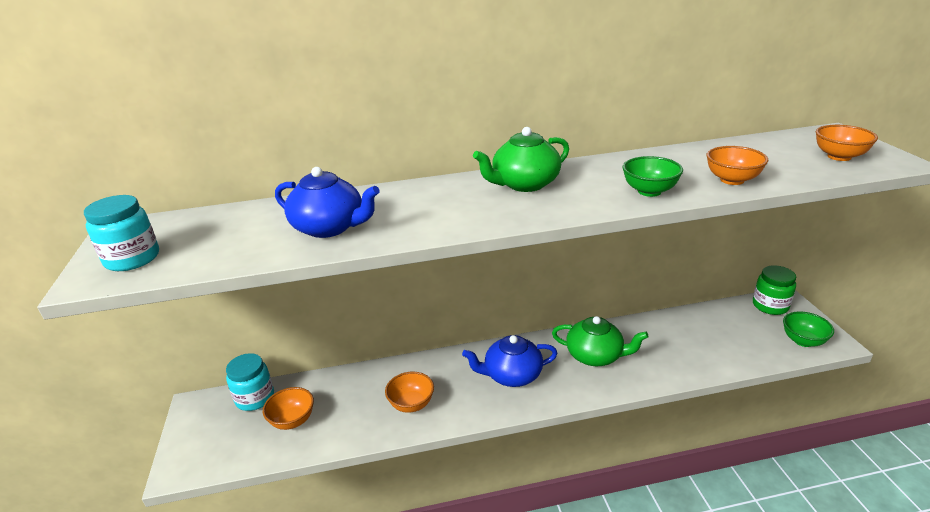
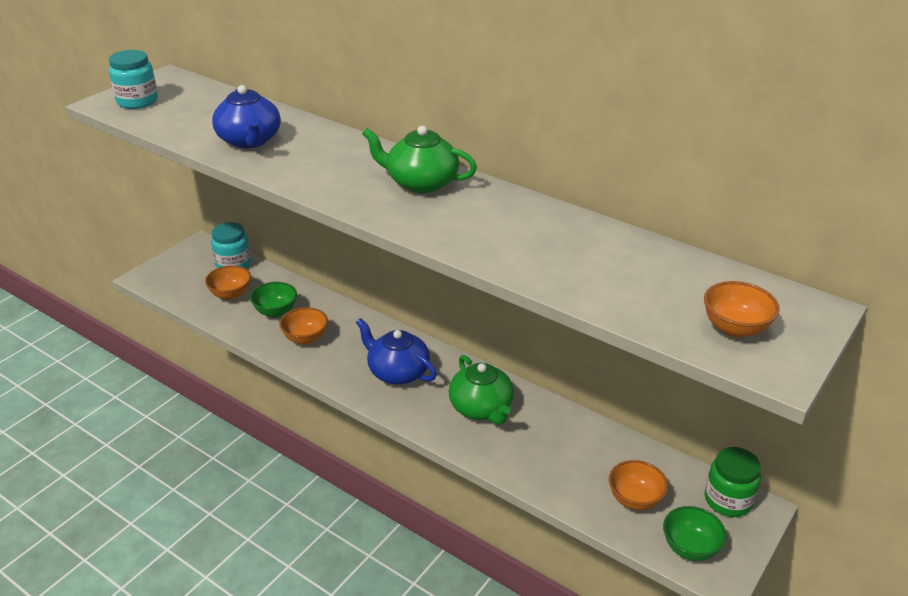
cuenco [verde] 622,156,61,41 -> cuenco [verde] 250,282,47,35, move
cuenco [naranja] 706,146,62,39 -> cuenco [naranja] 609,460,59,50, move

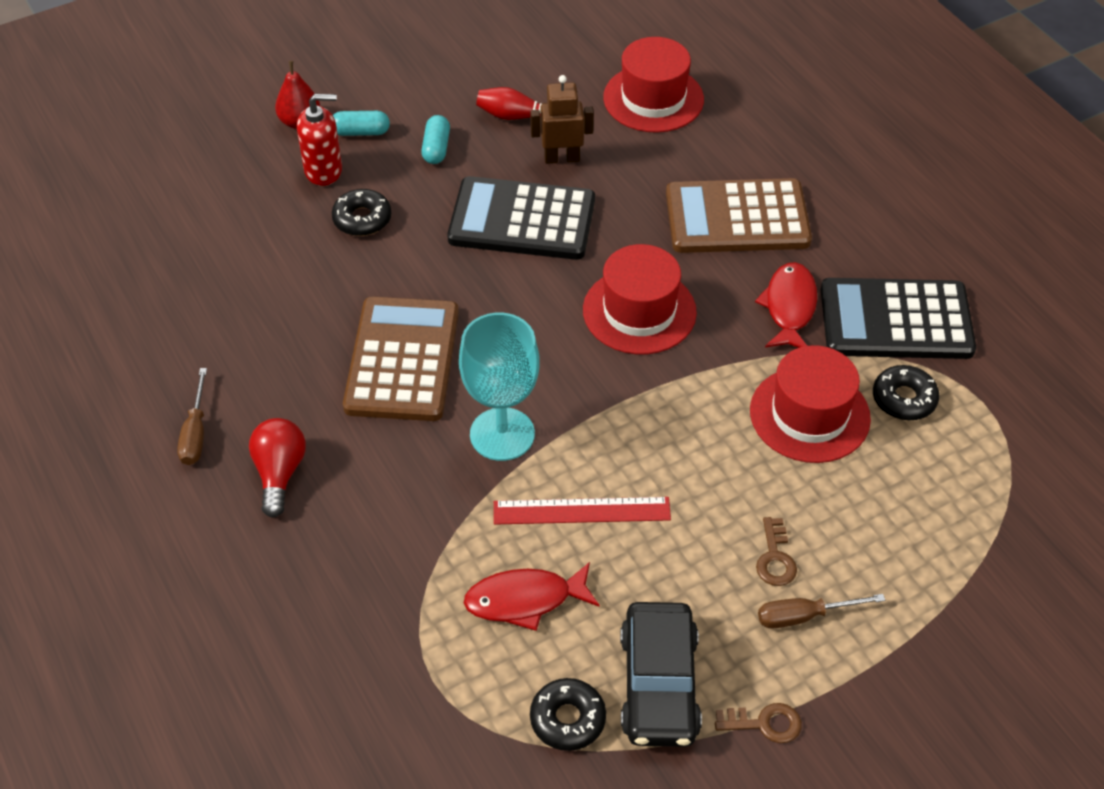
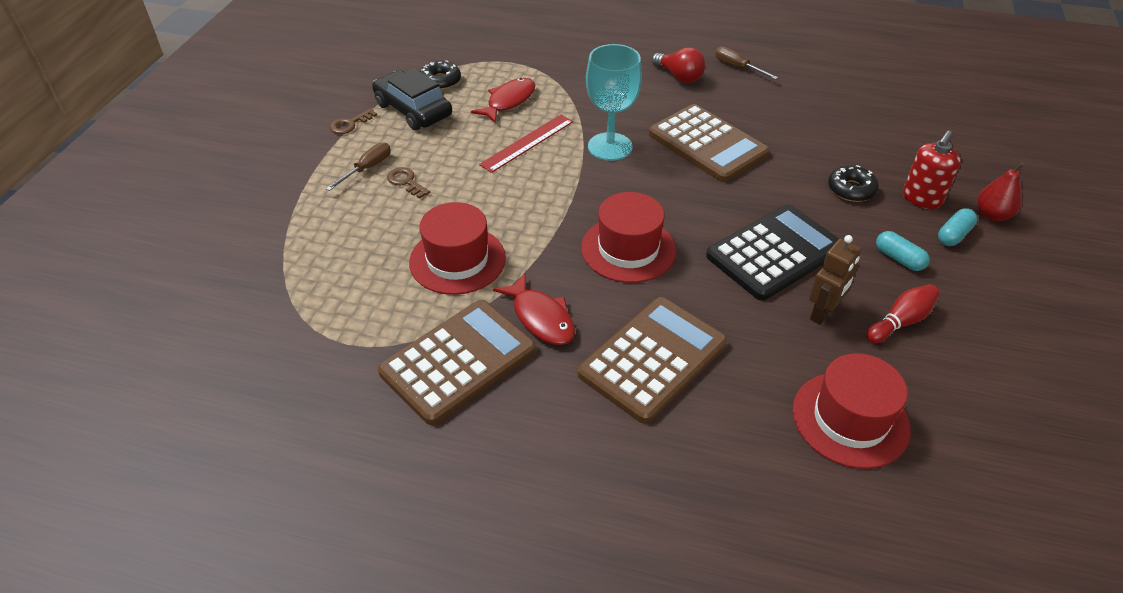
calculadora [negro] 821,278,155,81 -> calculadora [marrón] 378,300,158,125
rosquilla [negro] 873,365,66,55 -> none

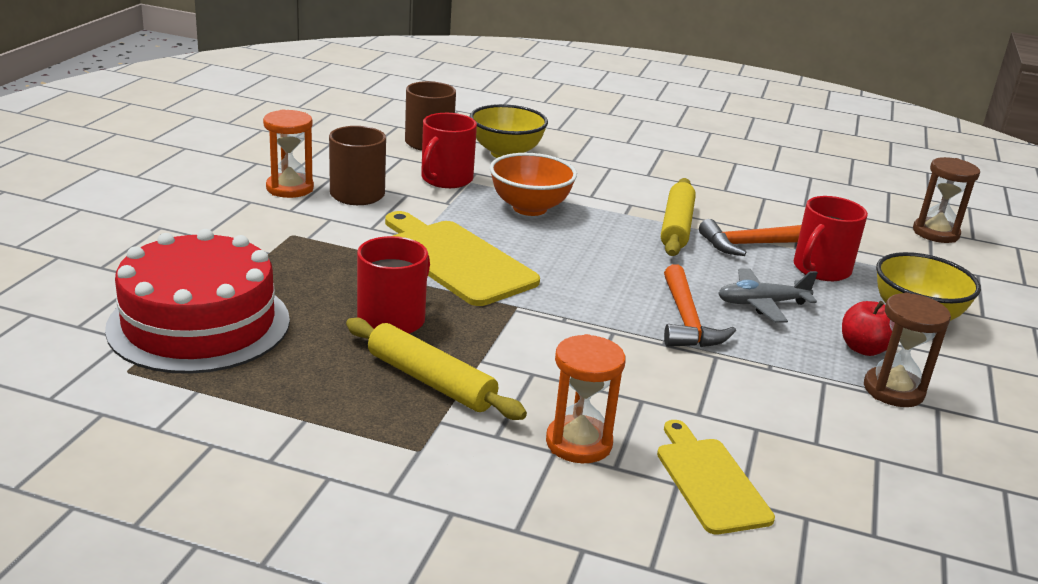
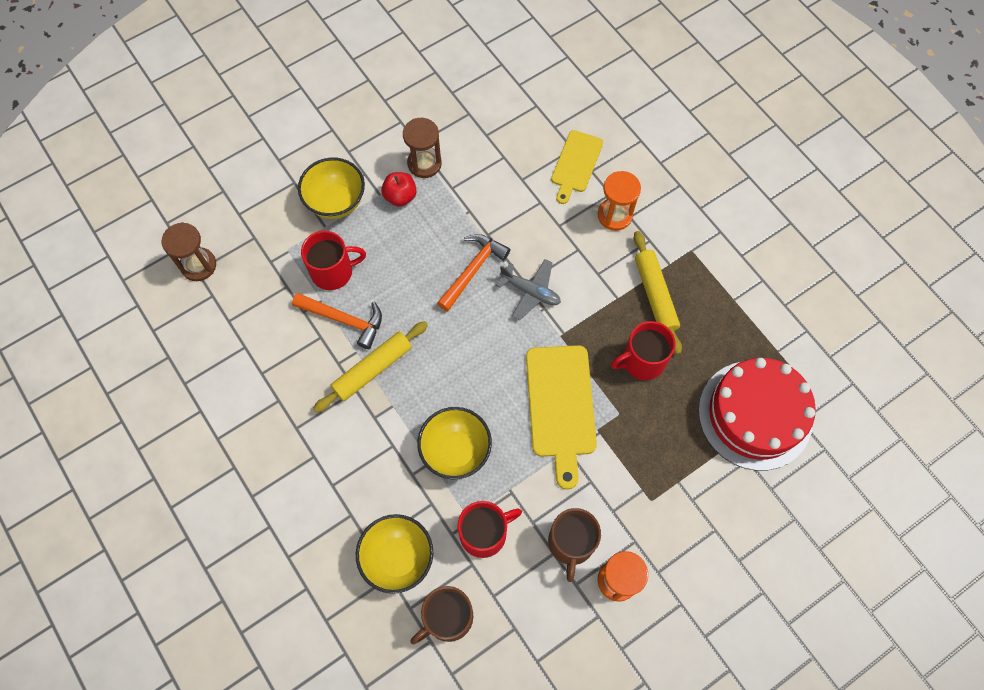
cuenco [naranja] 490,153,87,63 -> cuenco [amarillo] 417,407,75,72
avión [gris] 718,268,100,55 -> avión [gris] 496,259,65,62, move

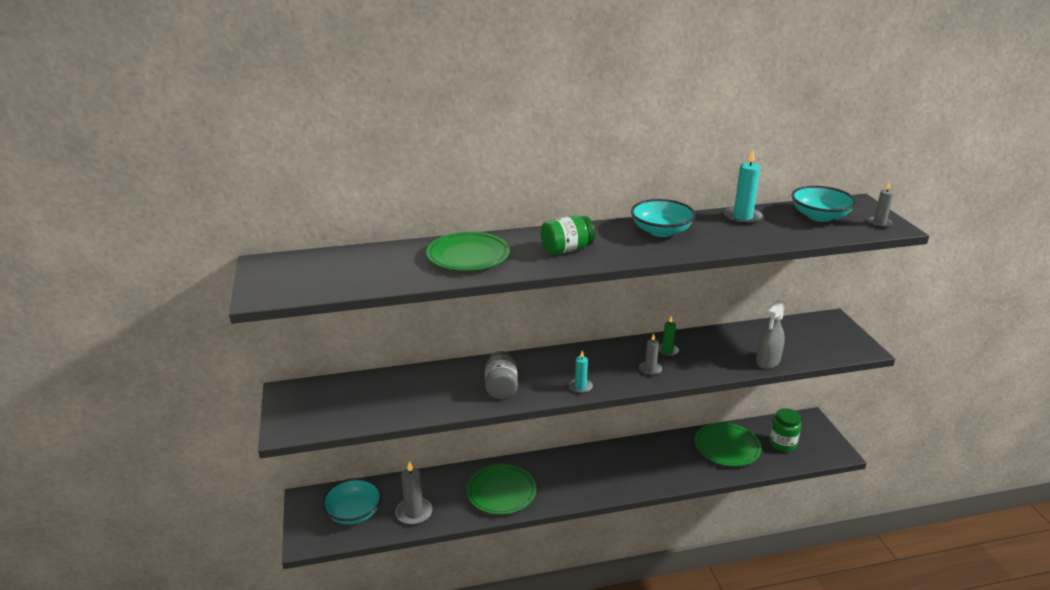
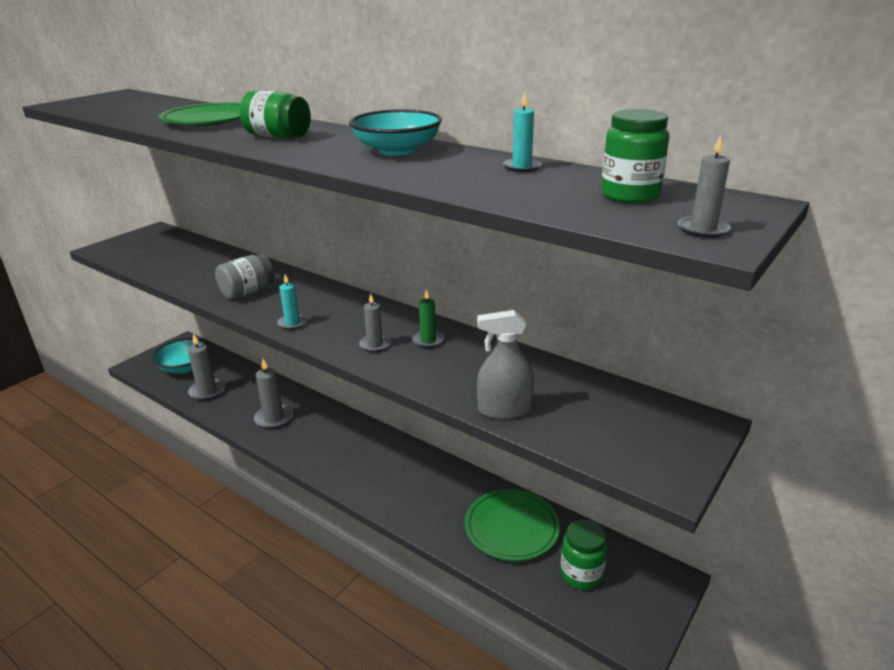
plato [verde] 466,464,70,51 -> vela [gris] 254,359,39,70
vela [turquesa] 724,150,39,75 -> vela [turquesa] 503,93,39,79, x0.62
cuenco [turquesa] 792,186,64,36 -> tarro [verde] 601,109,68,95

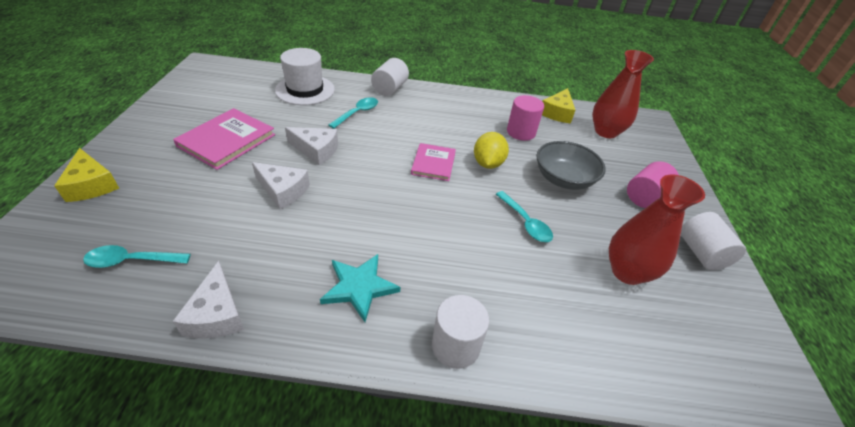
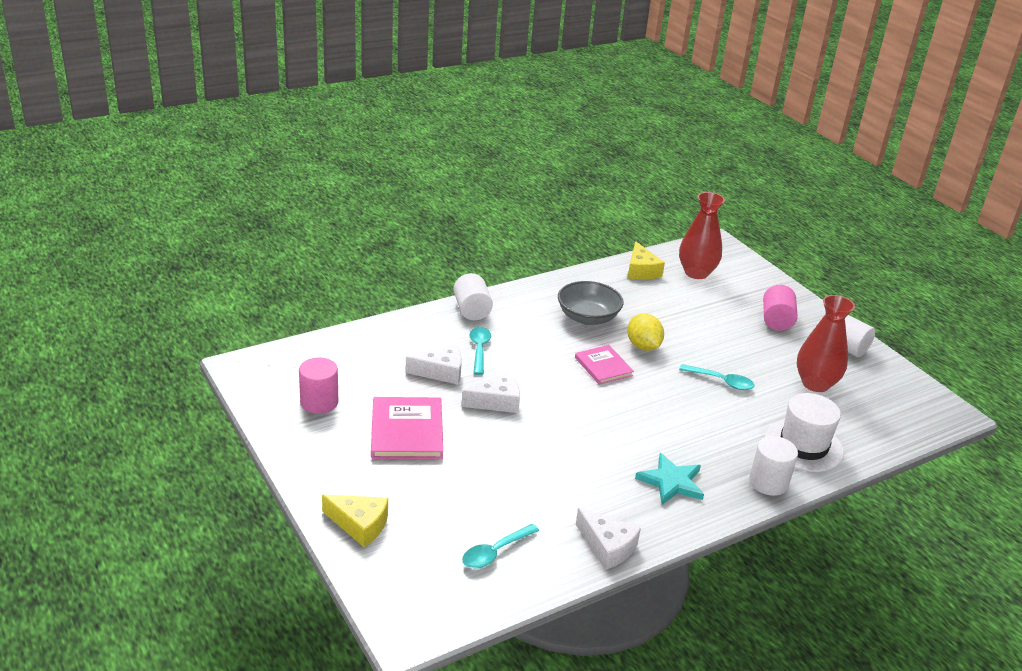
cilindro [rosa] 507,95,37,46 -> cilindro [rosa] 299,358,39,56, move
queso [blanco] 252,162,58,48 -> queso [blanco] 405,344,57,41, move
cuenco [gris] 536,141,70,49 -> cuenco [gris] 558,281,66,44, move
sombrero [blanco] 275,48,60,57 -> sombrero [blanco] 765,393,79,79, move

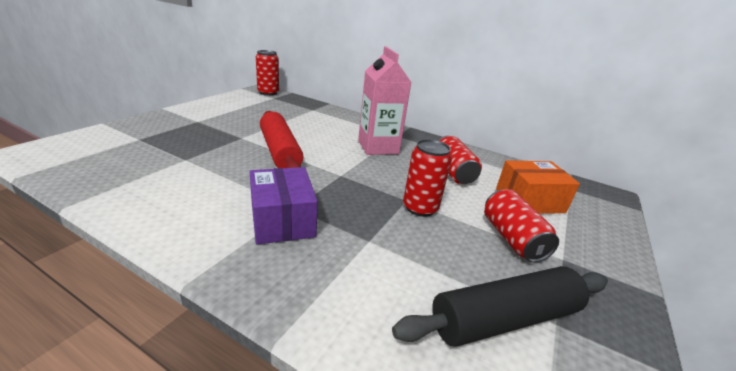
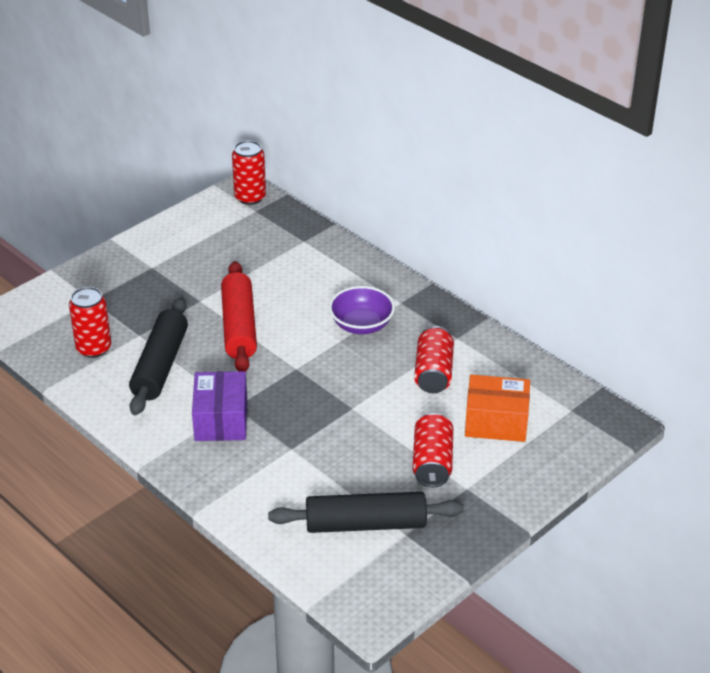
lata [rojo] 403,139,49,78 -> lata [rojo] 69,287,42,71, move
none -> rodillo [negro] 129,297,59,118
cartón de leche [rosa] 358,46,54,109 -> cuenco [morado] 329,286,66,48

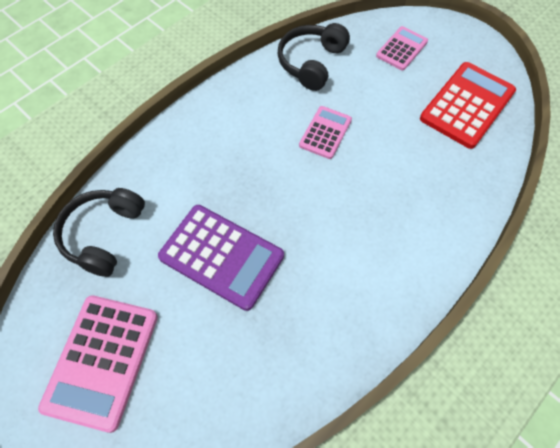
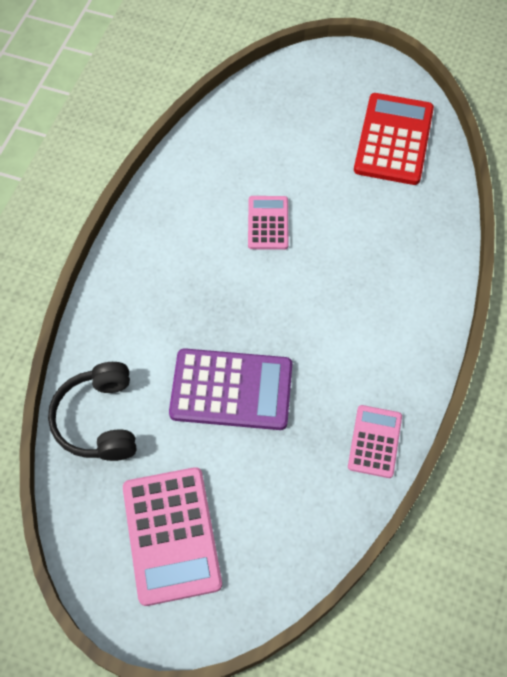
calculadora [rosa] 376,26,52,44 -> calculadora [rosa] 348,405,54,73, move
auriculares [negro] 278,23,72,68 -> none

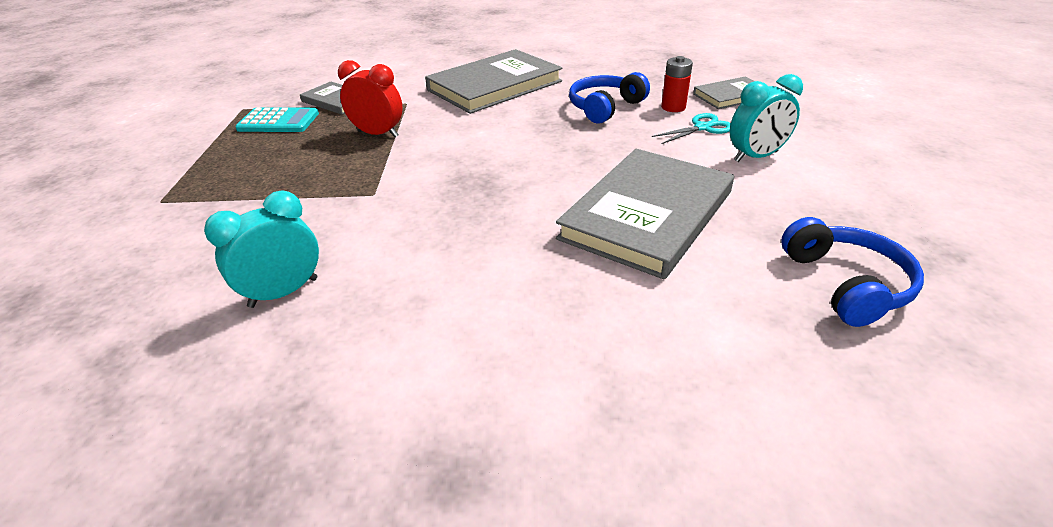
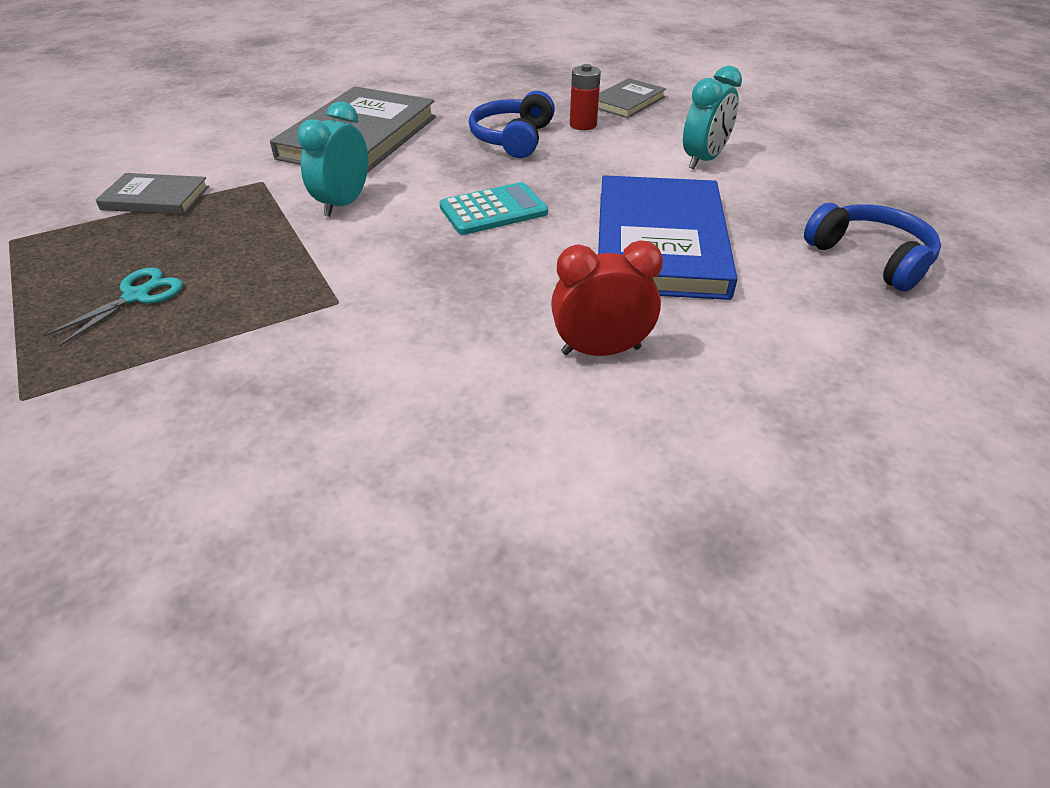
tijeras [turquesa] 652,113,79,31 -> tijeras [turquesa] 43,268,140,79, move
despertador [turquesa] 204,190,115,118 -> despertador [turquesa] 297,102,71,115, move
calculadora [turquesa] 235,107,84,25 -> calculadora [turquesa] 439,182,109,53, move
despertador [rojo] 338,60,65,77 -> despertador [rojo] 551,240,112,116, move
libro [gris] 556,149,178,130 -> libro [azul] 598,175,140,125

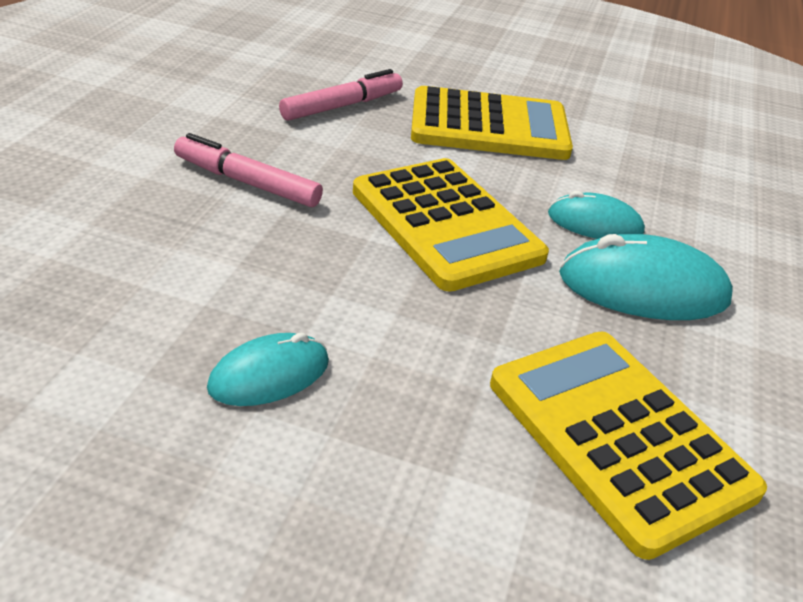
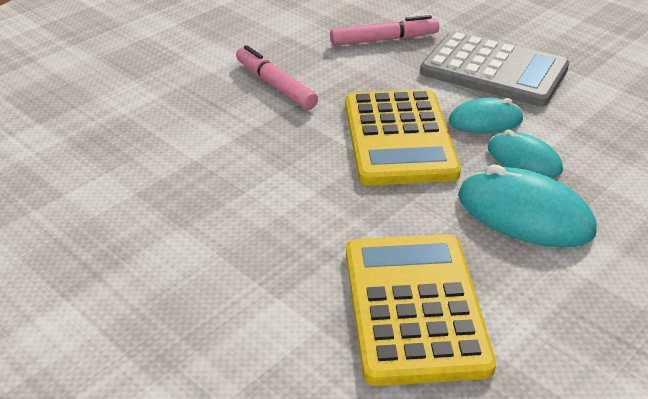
calculadora [amarillo] 411,86,162,74 -> calculadora [gris] 420,31,149,76
ratón [turquesa] 207,333,122,73 -> ratón [turquesa] 449,98,74,35, move

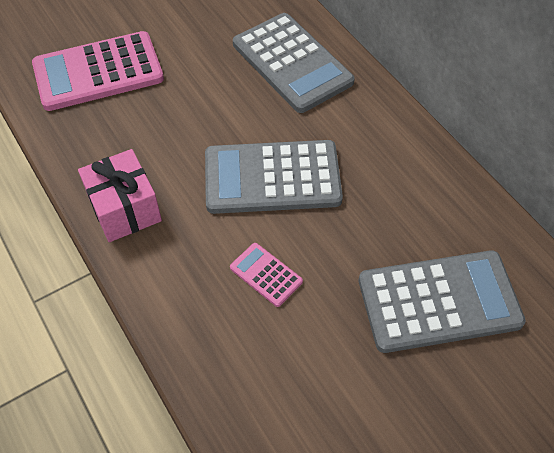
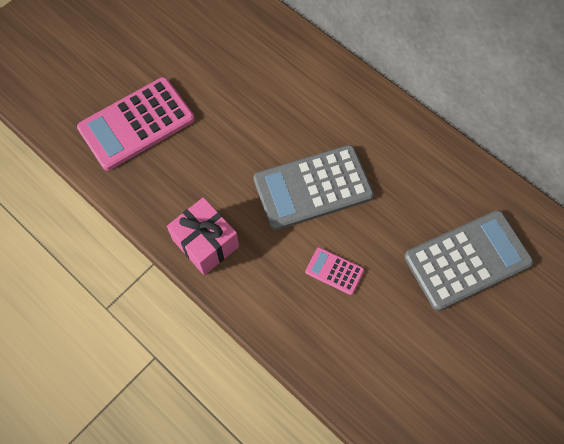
calculadora [gris] 233,13,122,100 -> none

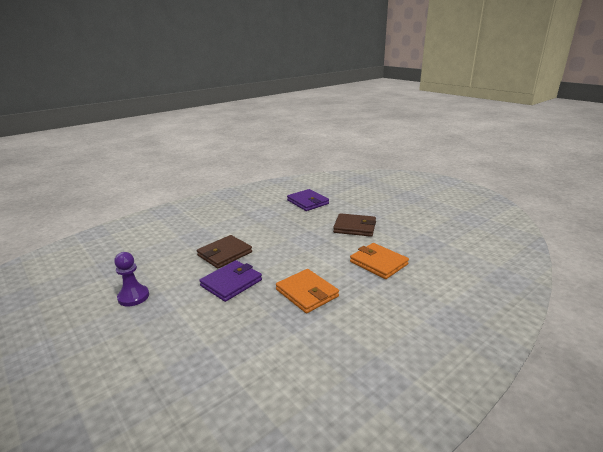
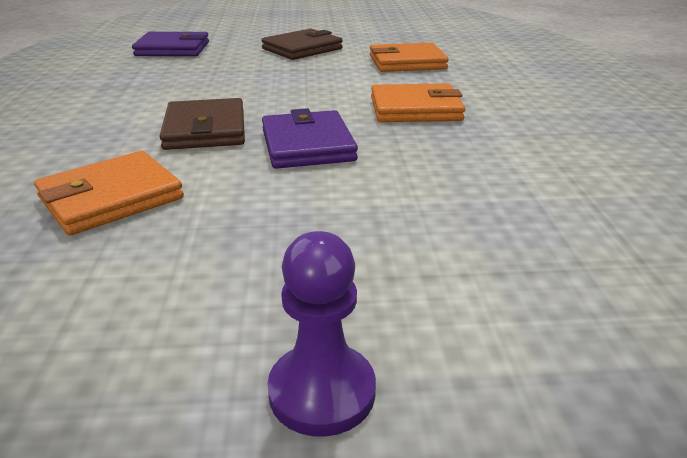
none -> cartera [naranja] 34,151,150,84
peón [morado] 114,252,35,54 -> peón [morado] 268,231,108,206, move

